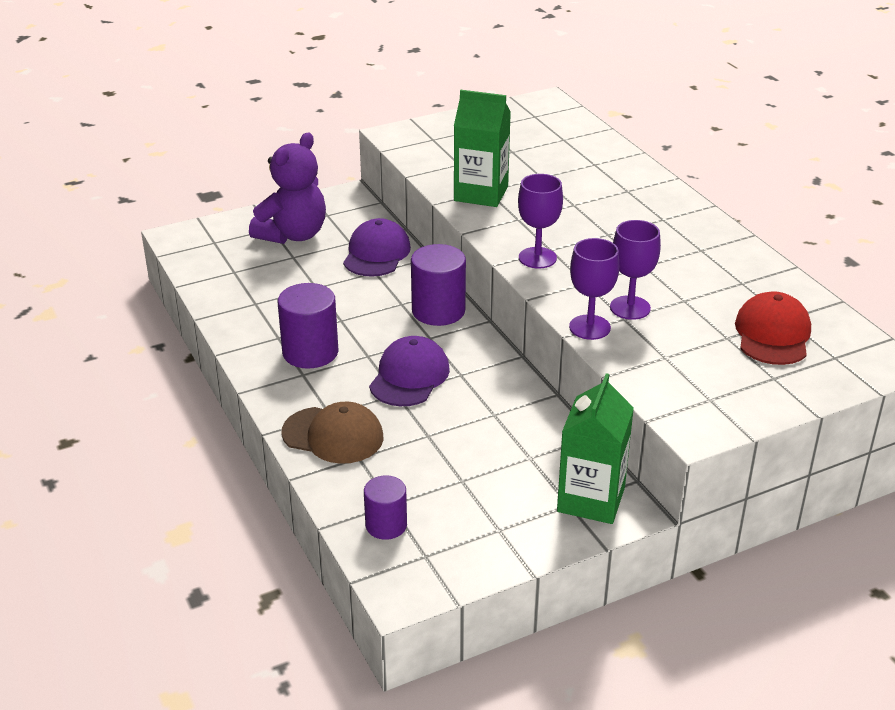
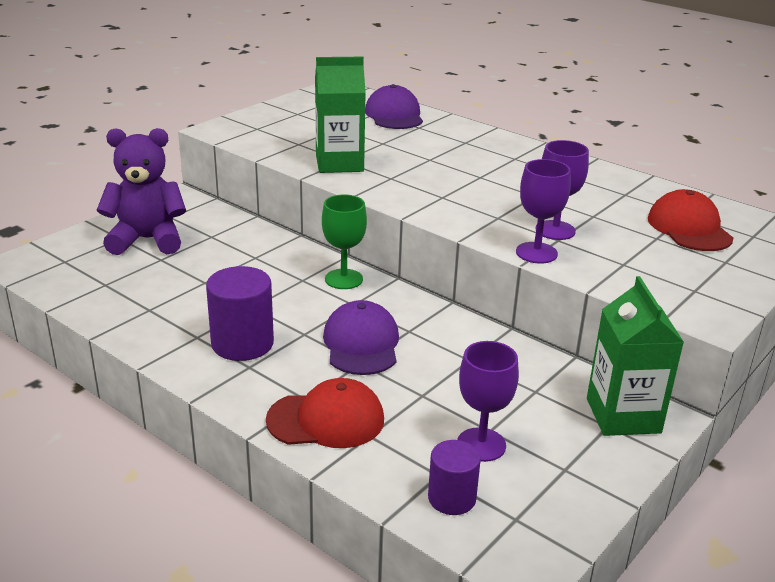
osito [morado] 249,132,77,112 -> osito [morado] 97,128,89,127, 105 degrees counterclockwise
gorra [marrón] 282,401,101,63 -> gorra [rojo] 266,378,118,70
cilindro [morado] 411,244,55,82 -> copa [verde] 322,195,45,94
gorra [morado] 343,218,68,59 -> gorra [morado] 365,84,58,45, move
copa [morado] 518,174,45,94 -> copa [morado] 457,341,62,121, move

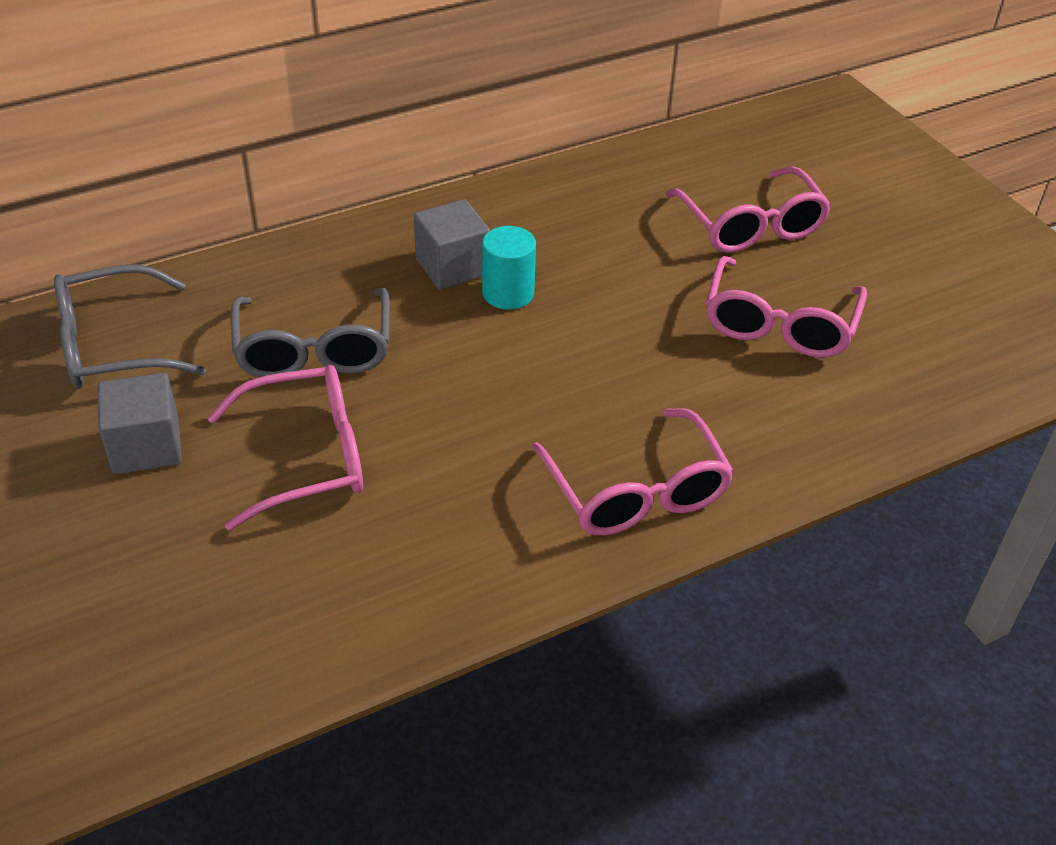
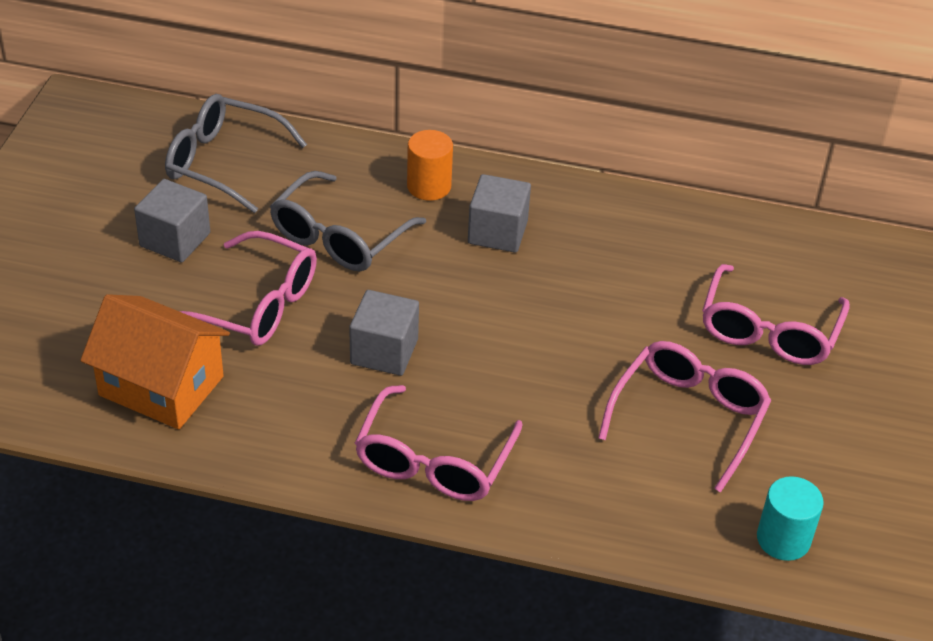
none -> casa [naranja] 80,294,150,135
none -> cubo [gris] 349,290,70,86
none -> cilindro [naranja] 407,130,46,71
gafas [rosa] 706,256,161,102 -> gafas [rosa] 598,341,173,152, 150 degrees clockwise
cilindro [turquesa] 482,226,54,84 -> cilindro [turquesa] 757,476,67,85, move

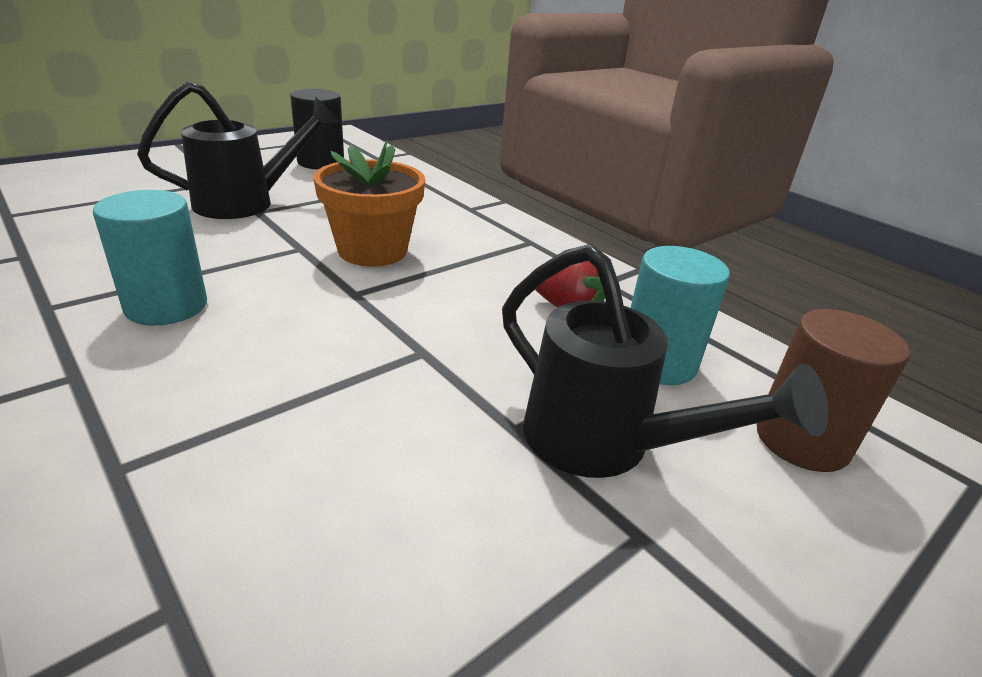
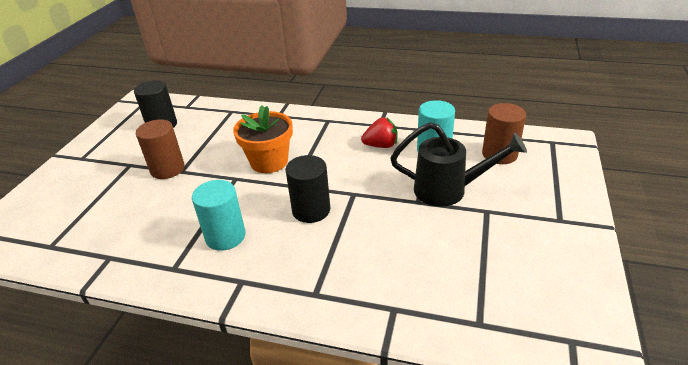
regadera [negro] 137,81,202,138 -> cilindro [marrón] 136,119,49,60
none -> cilindro [negro] 285,155,45,68

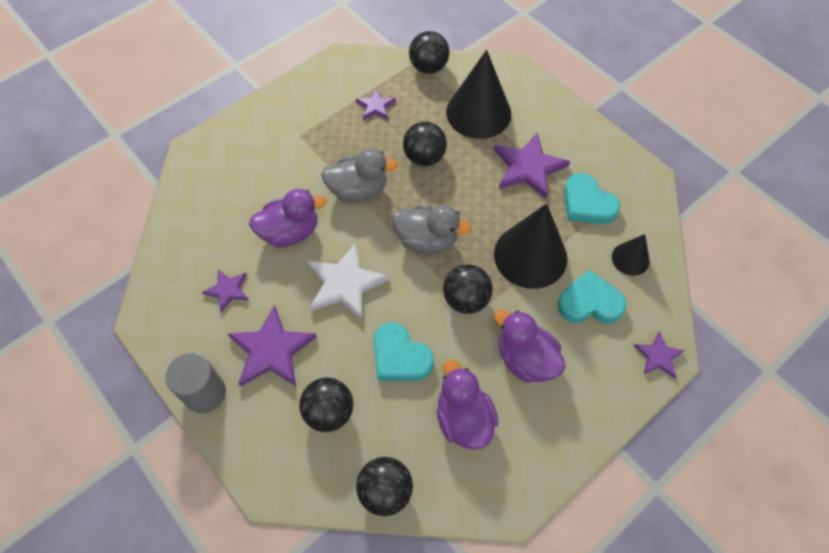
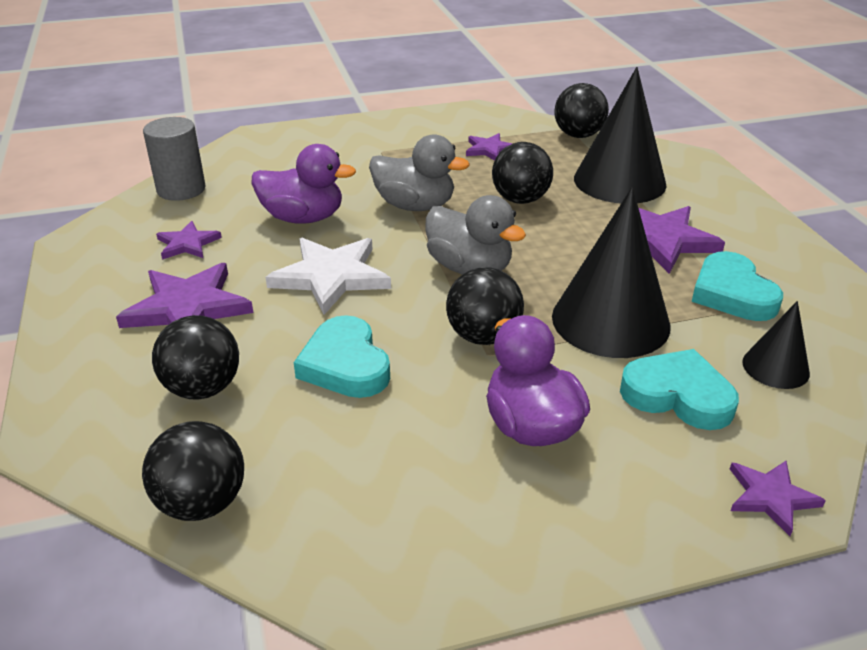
cilindro [gris] 166,353,60,60 -> cilindro [gris] 143,117,63,84, move
pato [morado] 437,360,62,90 -> none

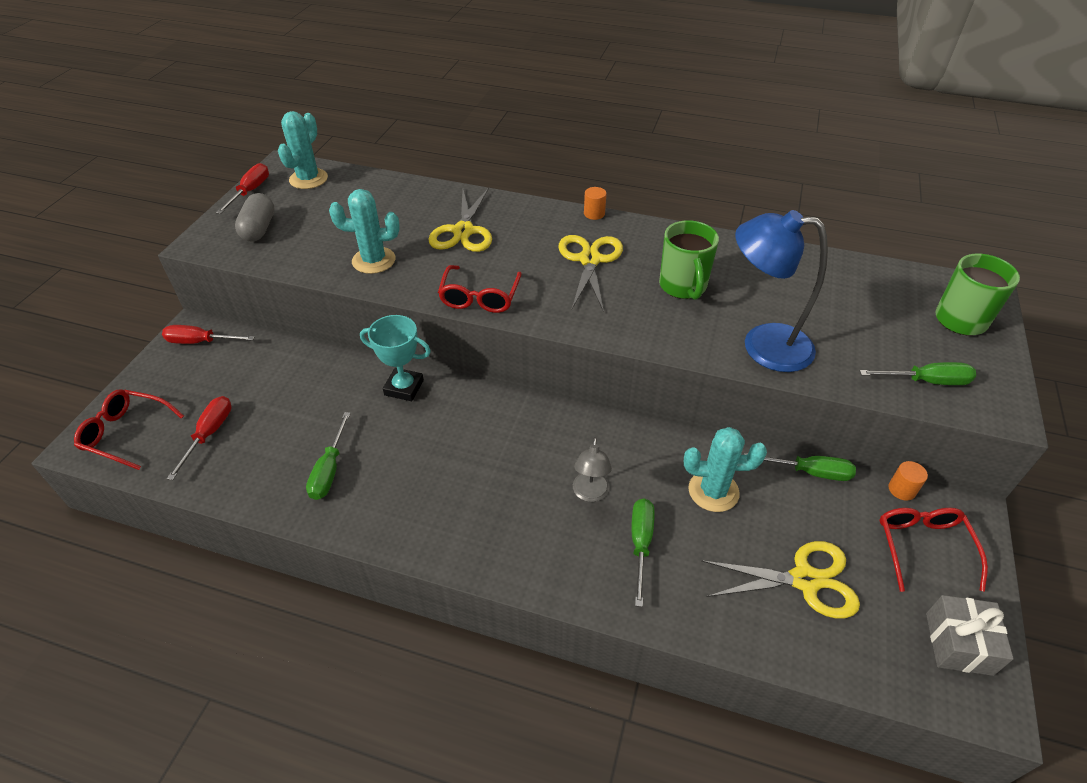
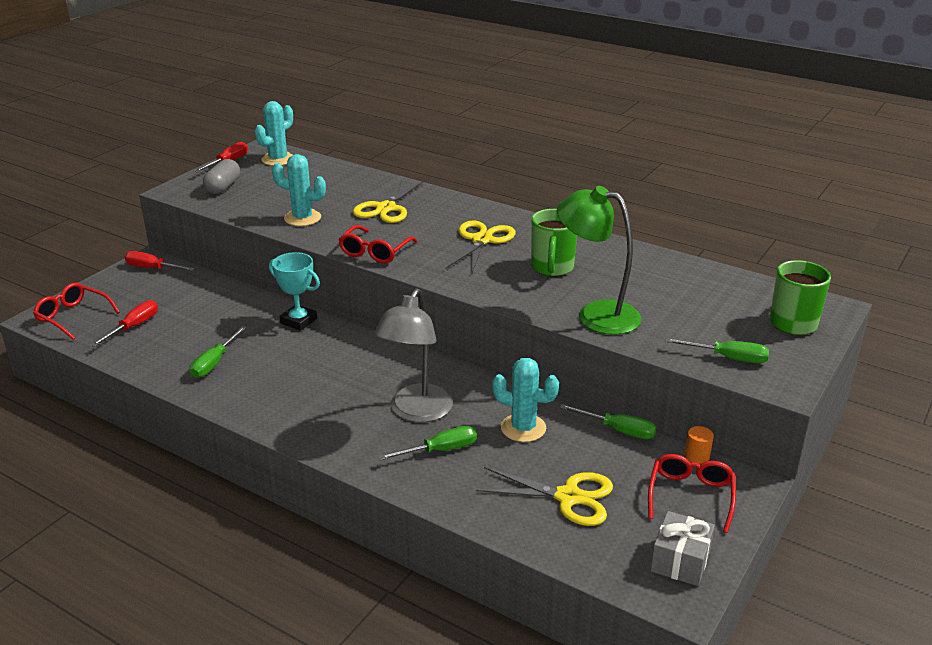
lámpara [gris] 573,437,39,65 -> lámpara [gris] 374,288,79,134, x1.93
destornillador [verde] 632,498,22,109 -> destornillador [verde] 378,426,99,34, 45 degrees clockwise
lámpara [azul] 735,210,93,162 -> lámpara [verde] 557,186,85,149
cilindro [naranja] 584,187,23,33 -> none

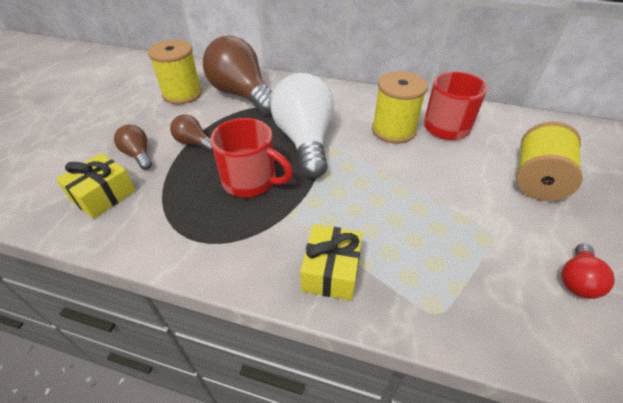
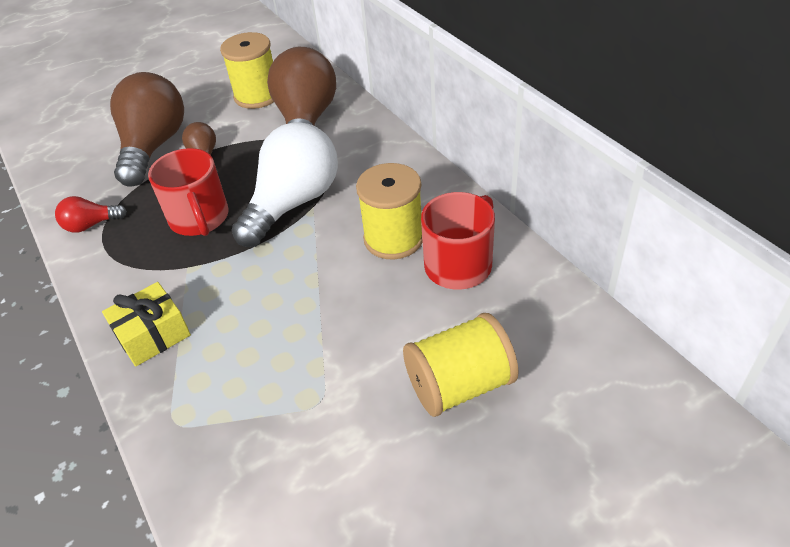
bombilla [rojo] 562,243,53,56 -> bombilla [rojo] 55,196,72,37, move
bombilla [marrón] 114,125,38,45 -> bombilla [marrón] 110,72,74,115, x2.16
regalo [amarillo] 56,153,80,66 -> none

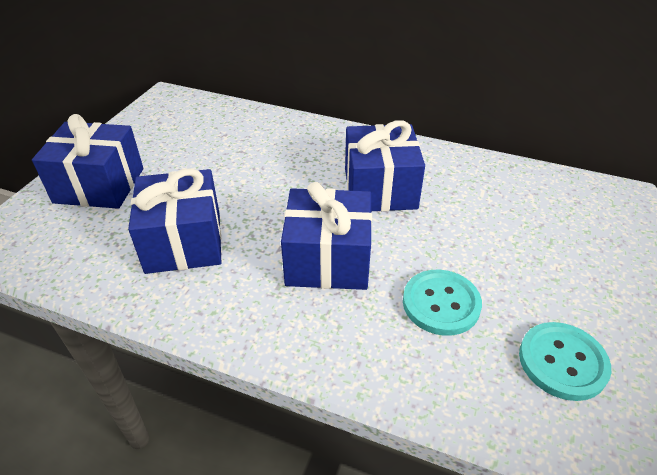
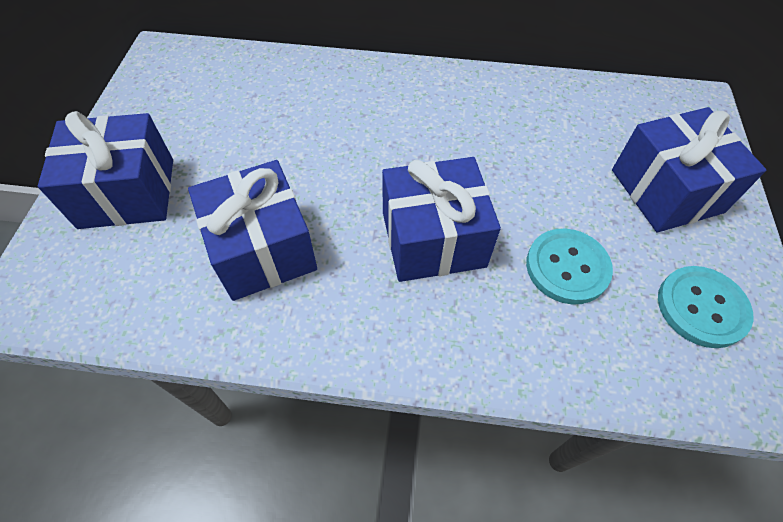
regalo [azul] 345,120,80,91 -> regalo [azul] 612,107,154,125, move

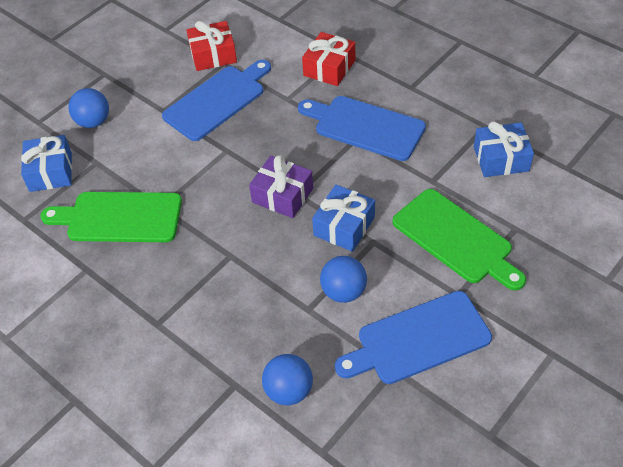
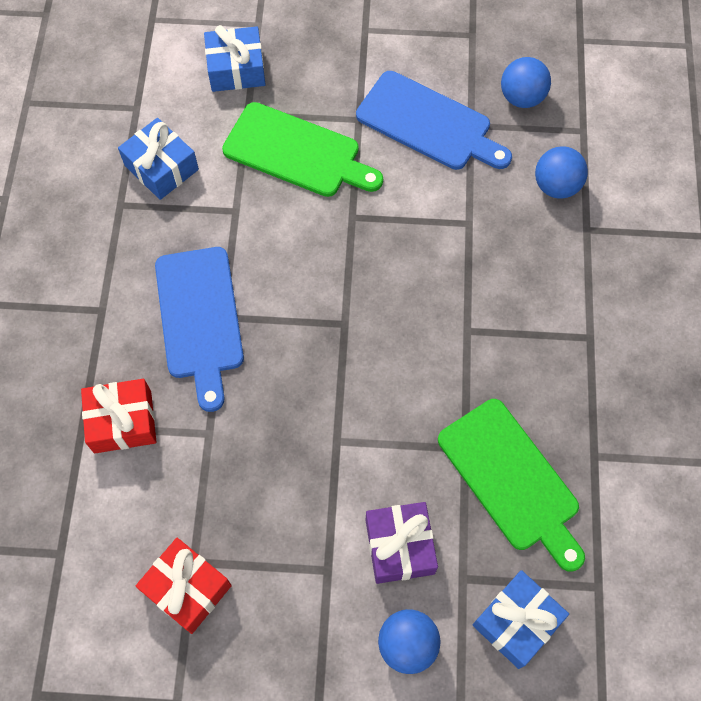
regalo [azul] 312,185,63,67 -> regalo [azul] 204,25,62,67, move
tabla de cortar [verde] 393,189,133,102 -> tabla de cortar [verde] 222,102,161,95, 105 degrees clockwise
regalo [morado] 249,155,64,63 -> regalo [morado] 366,502,72,82, move
pelota [azul] 320,256,47,47 -> pelota [azul] 501,57,50,51, move
tabla de cortar [azul] 162,60,109,81 -> none

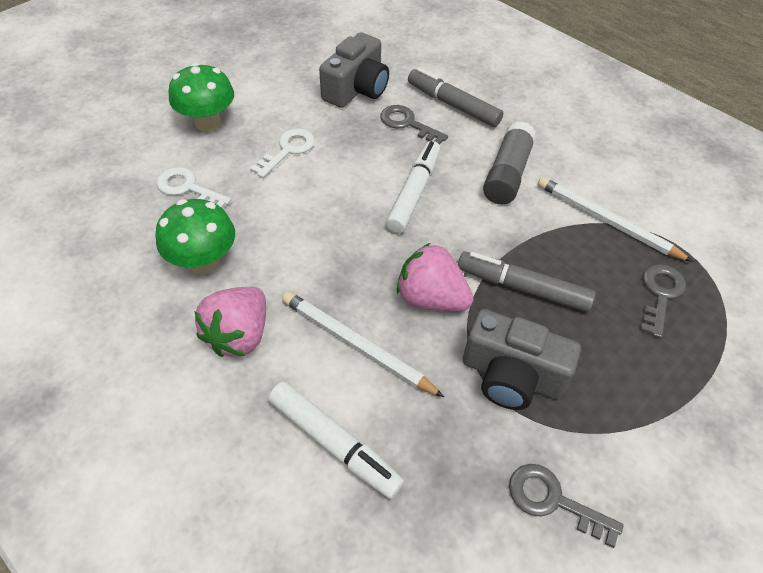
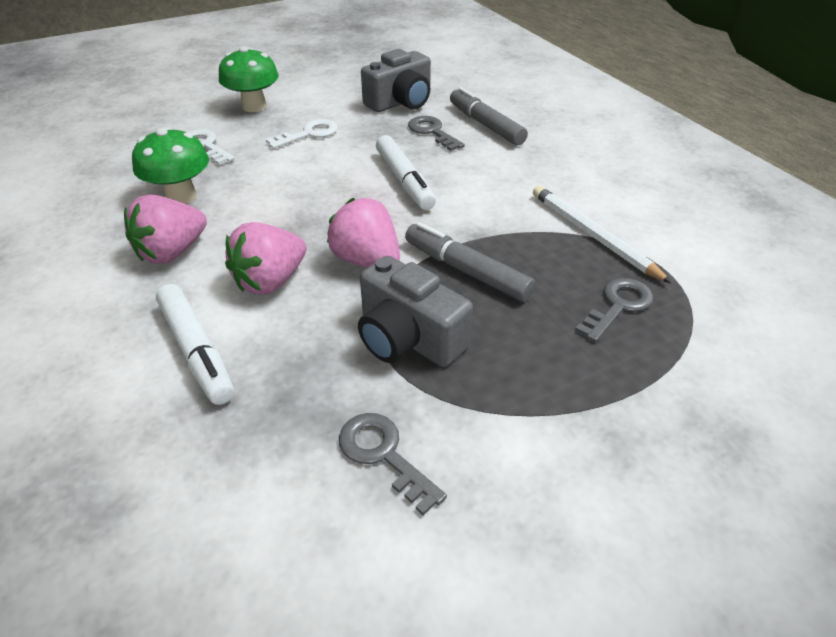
lápiz [blanco] 282,291,162,106 -> fresa [rosa] 225,222,81,73
rotulador [blanco] 386,141,54,92 -> rotulador [blanco] 376,135,60,75, 120 degrees clockwise
barra de pegamento [gris] 483,121,53,84 -> none

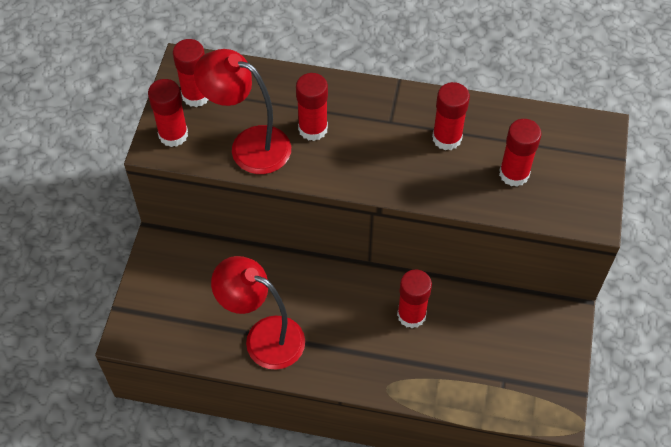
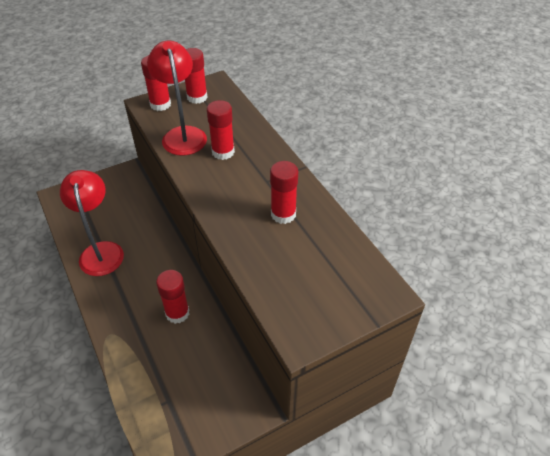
barra de pegamento [rojo] 499,119,43,68 -> none

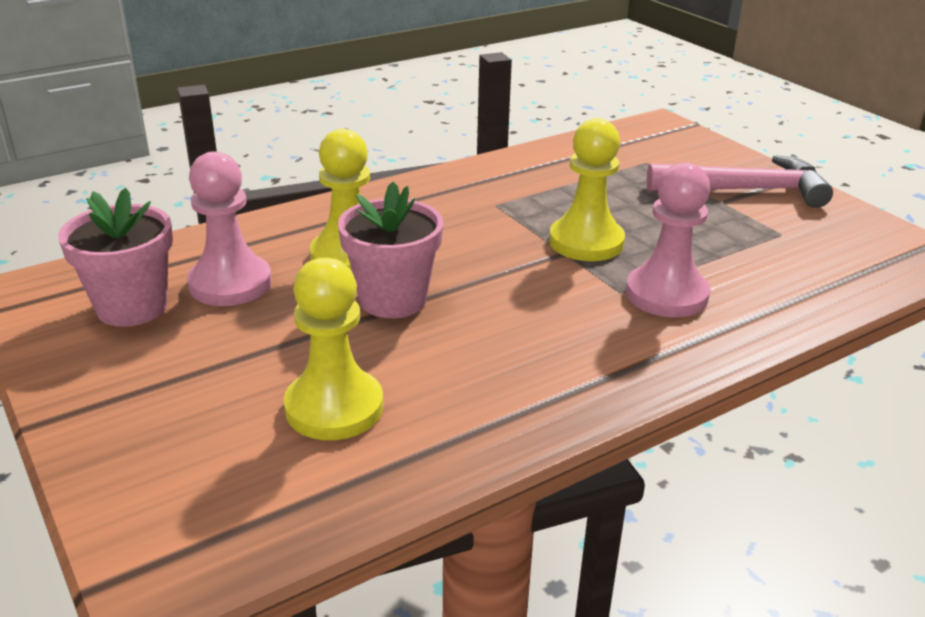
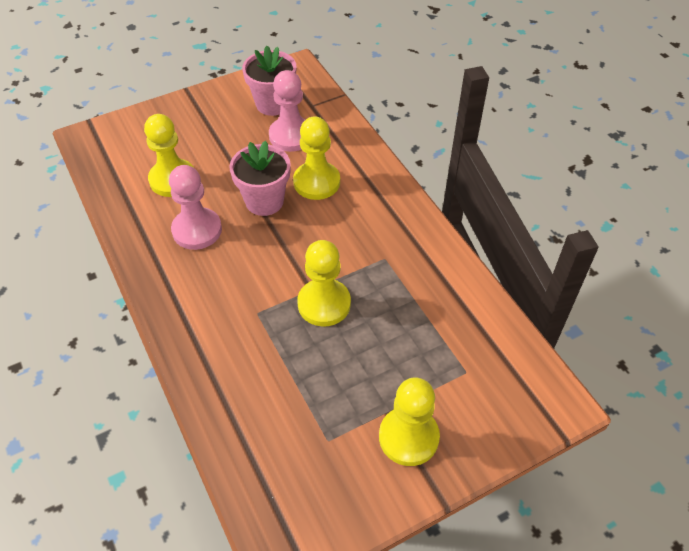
peón [rosa] 626,162,84,155 -> peón [rosa] 169,165,53,85, move
martillo [rosa] 647,155,186,53 -> peón [amarillo] 379,378,61,88

